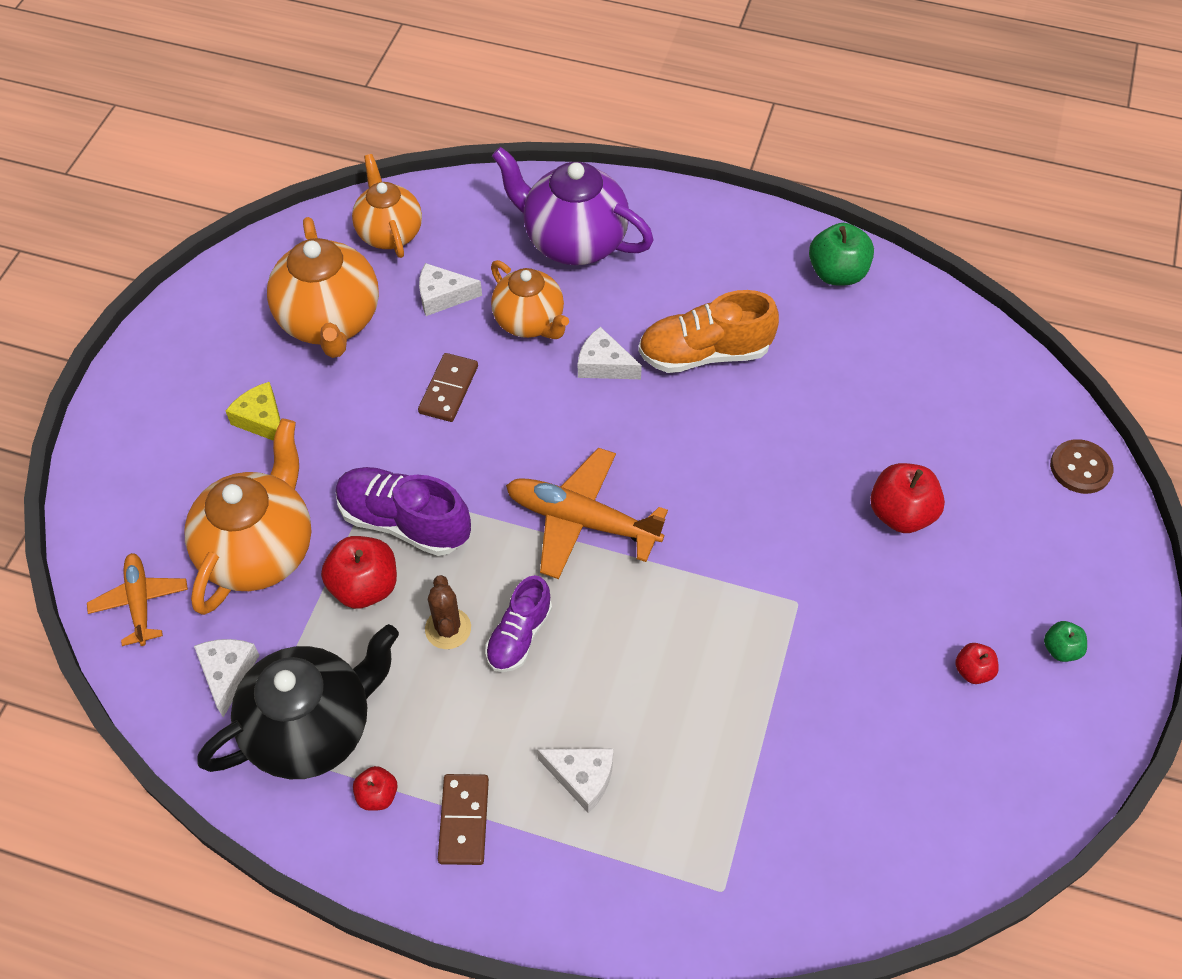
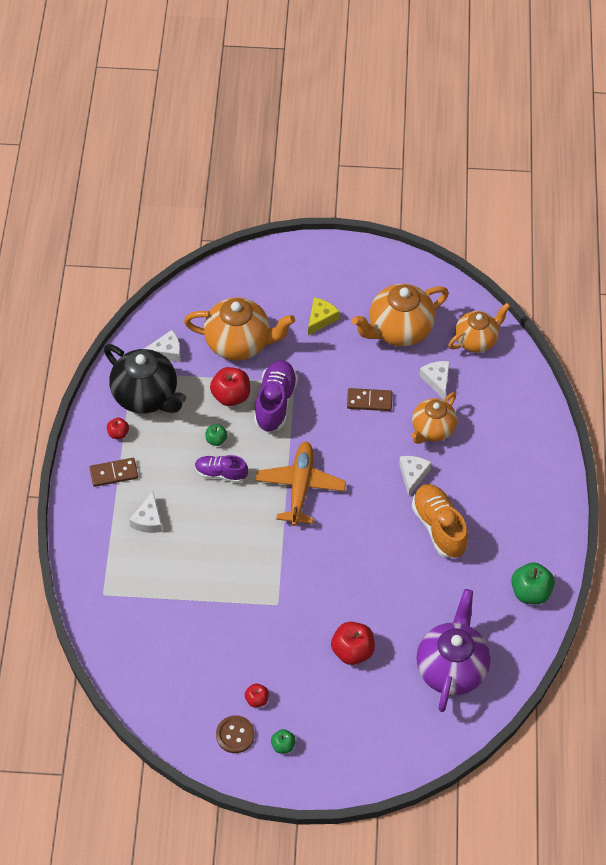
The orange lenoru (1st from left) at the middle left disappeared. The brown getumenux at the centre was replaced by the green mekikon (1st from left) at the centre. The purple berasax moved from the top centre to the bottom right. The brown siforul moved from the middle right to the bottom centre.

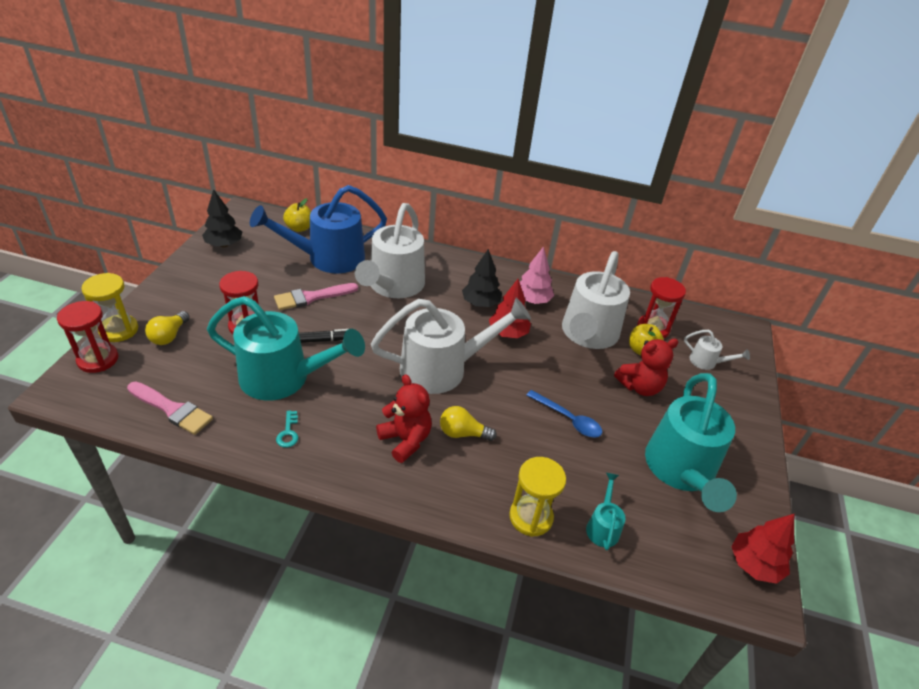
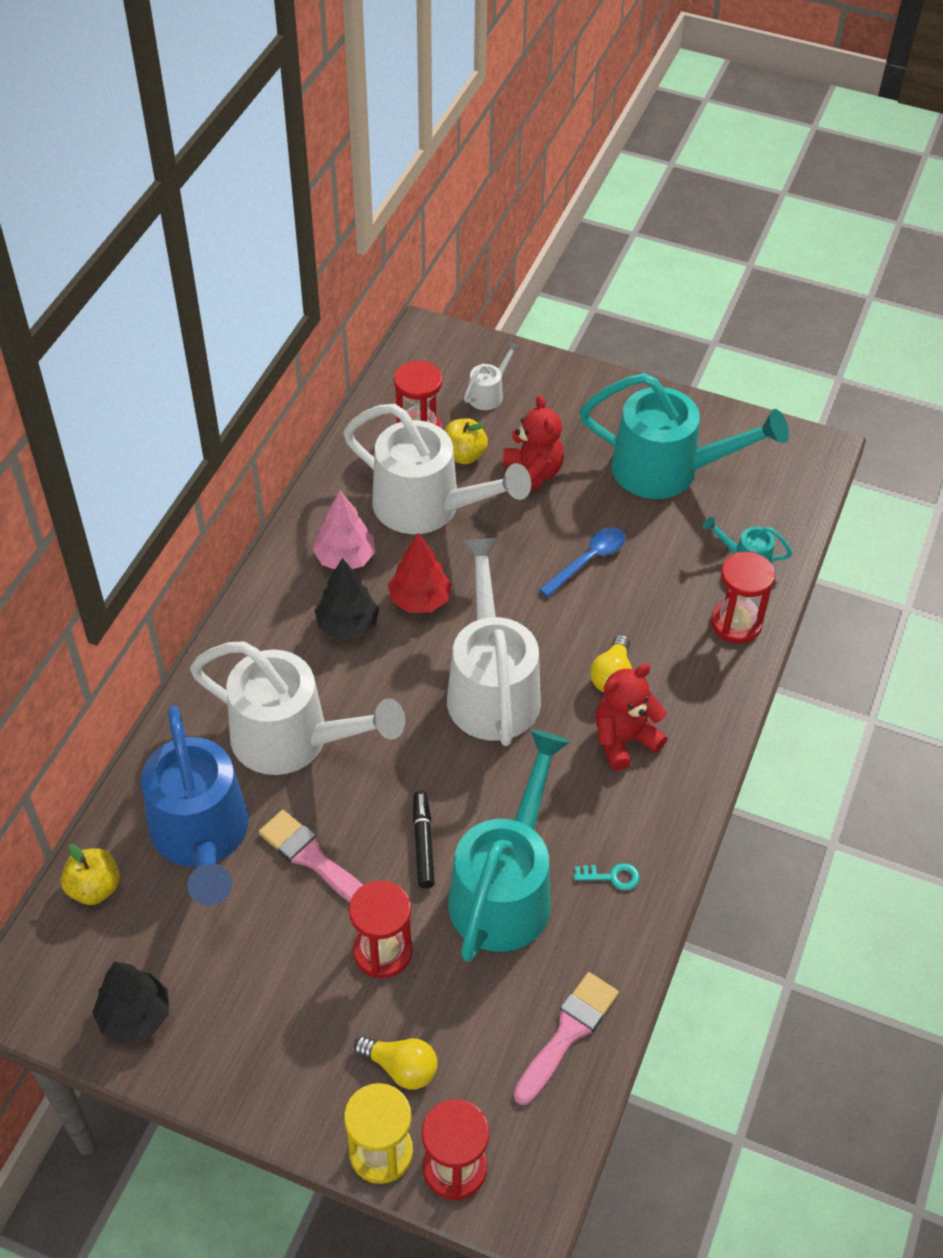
The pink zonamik (2nd from left in the first image) at the centre turned 150 degrees clockwise. The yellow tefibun (2nd from left) at the bottom centre became the red tefibun (4th from left) at the middle right. The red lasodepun (2nd from left) at the bottom right disappeared.

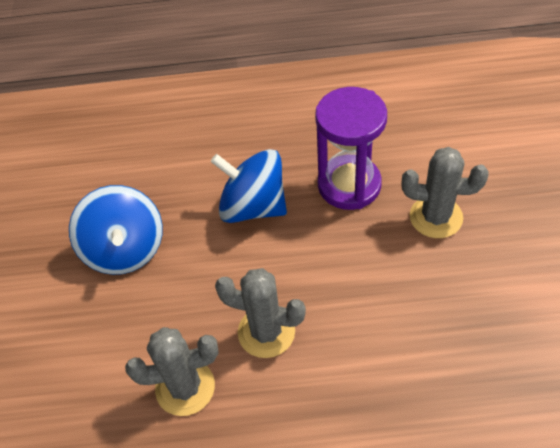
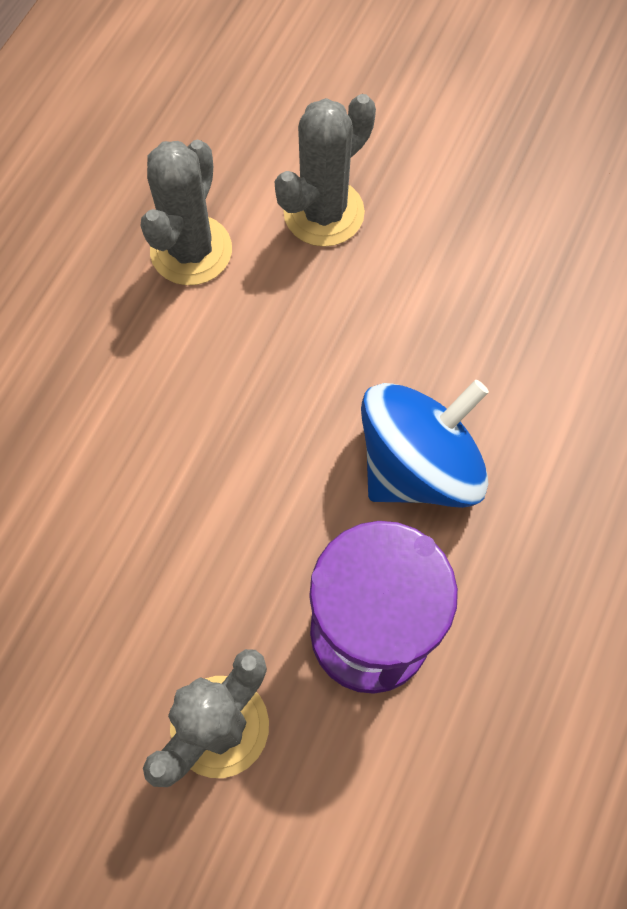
The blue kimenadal (1st from left) at the middle left disappeared. The grey getumenux (2nd from left in the first image) moved from the bottom centre to the top centre.

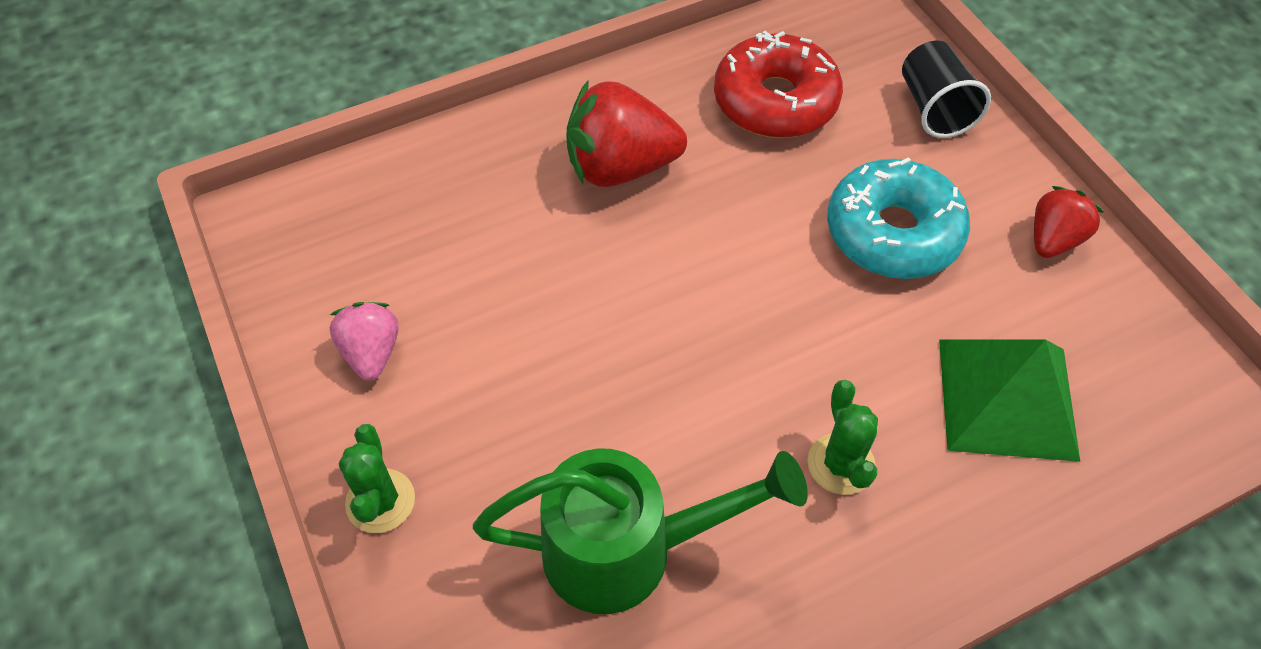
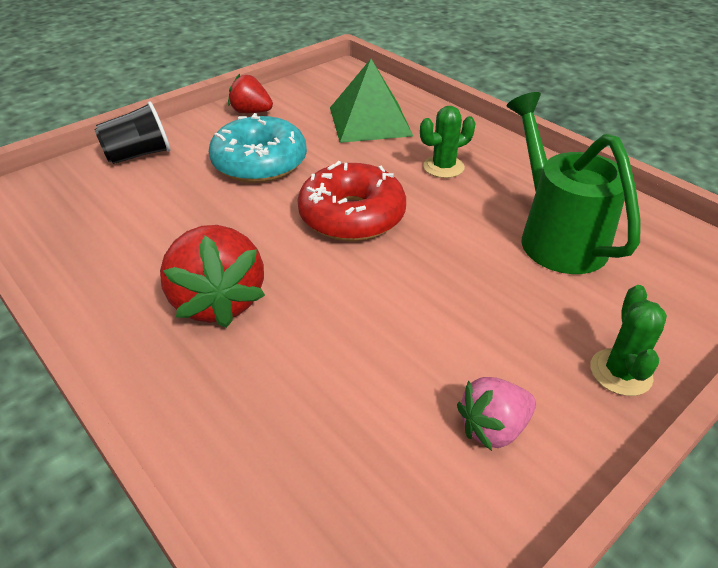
The green getumenux (1st from left in the first image) at the bottom left turned 60 degrees counterclockwise. The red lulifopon moved from the top centre to the centre.

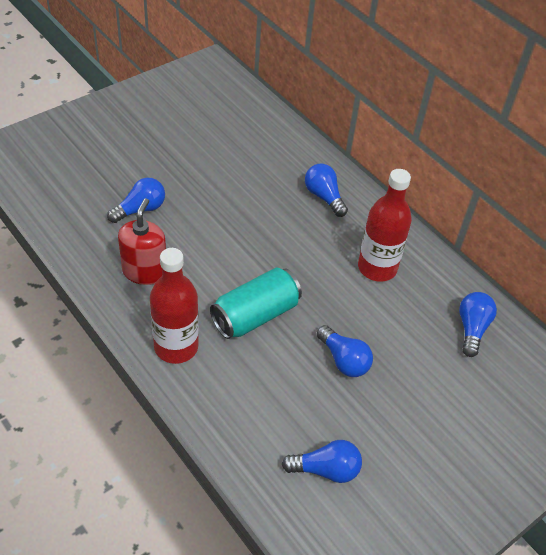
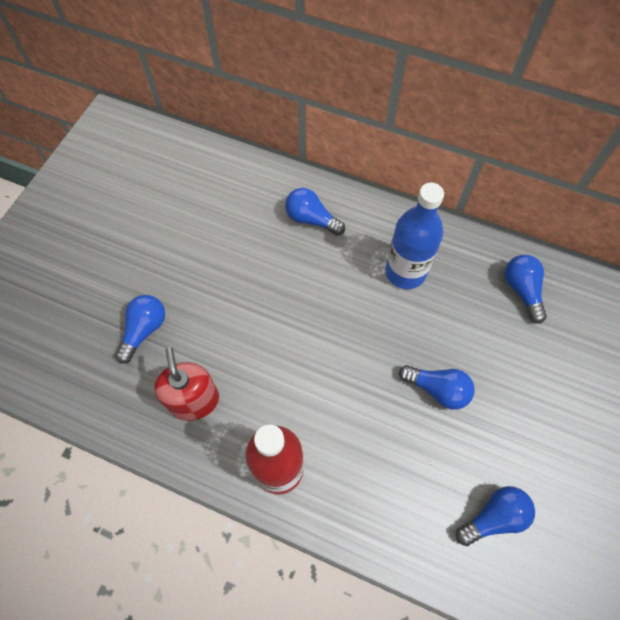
The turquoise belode at the centre disappeared. The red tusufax (2nd from left) at the middle right became the blue tusufax at the middle right.

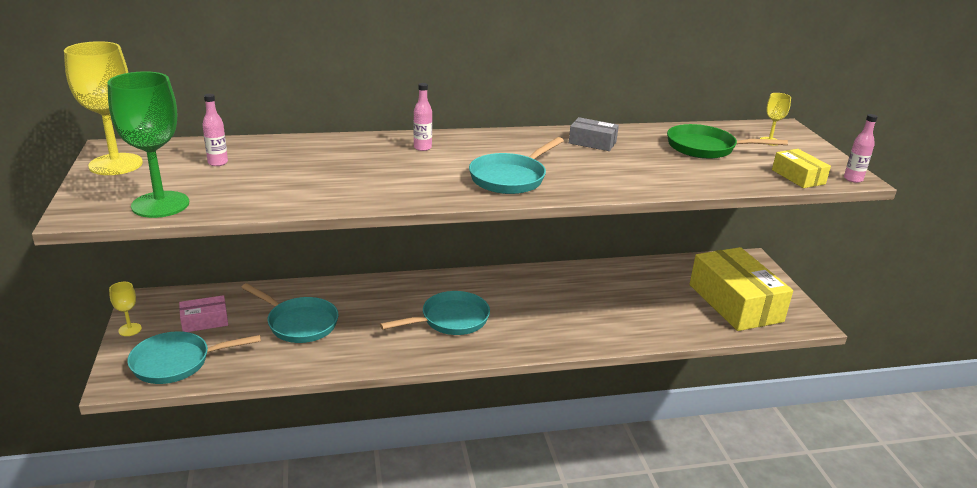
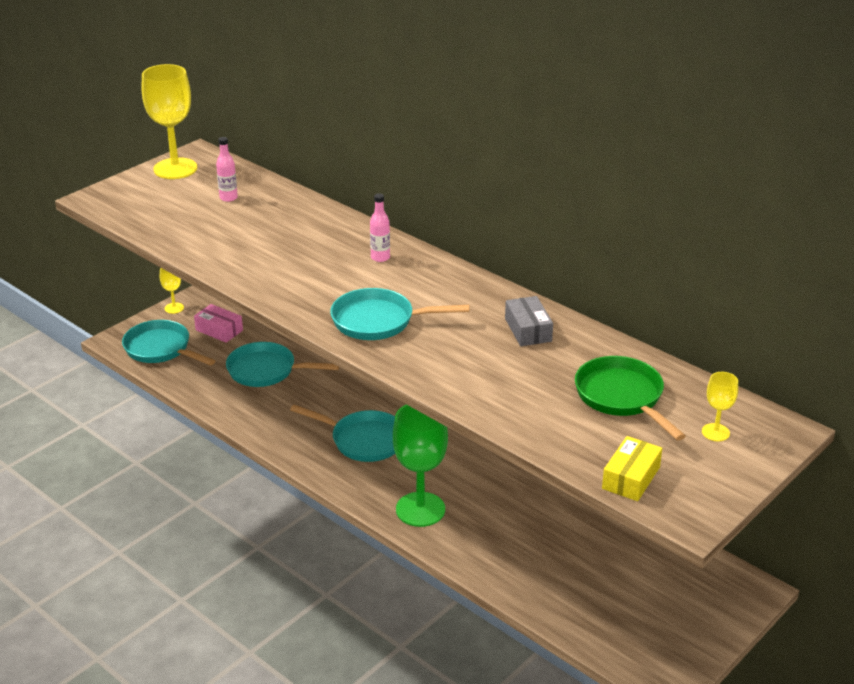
The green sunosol moved from the top left to the bottom centre. The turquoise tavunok (2nd from left) at the middle left turned 105 degrees clockwise. The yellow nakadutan (1st from left) at the middle right disappeared. The pink tusufax (3rd from left) at the top right disappeared.

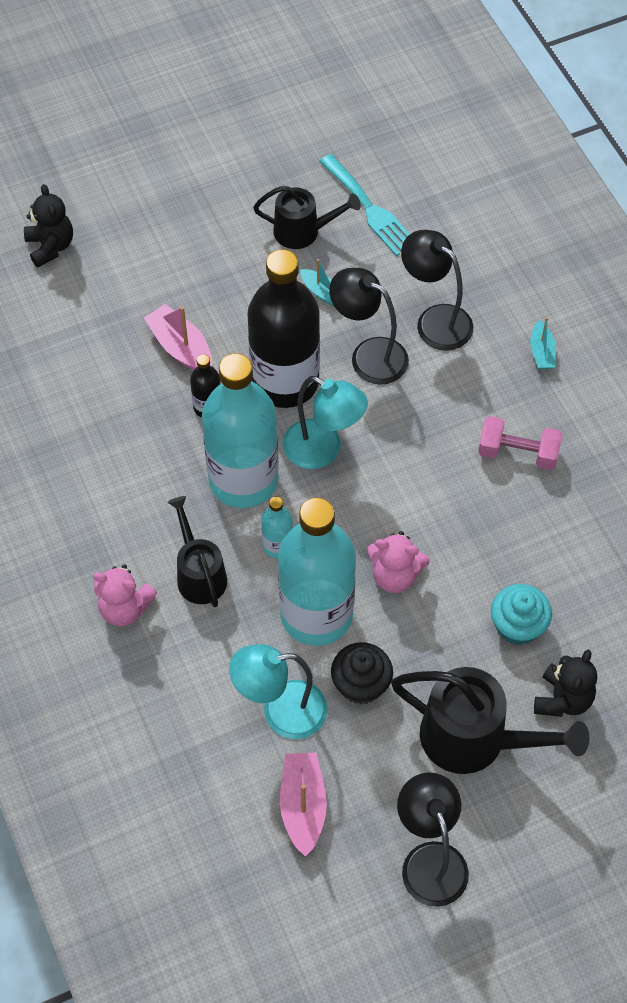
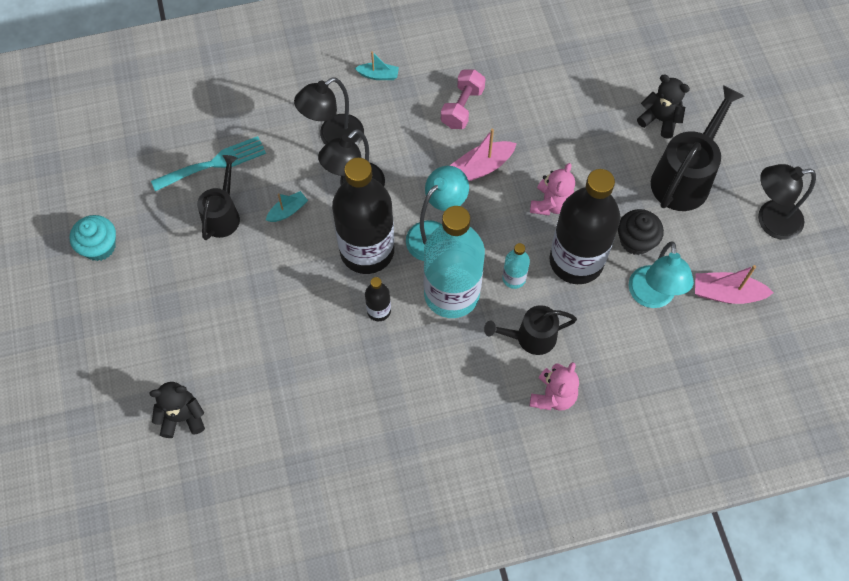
The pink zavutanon (1st from left) moved from the middle left to the top centre. The turquoise tusufax (3rd from left) at the centre became the black tusufax (3rd from left) at the middle right. The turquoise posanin moved from the middle right to the middle left.

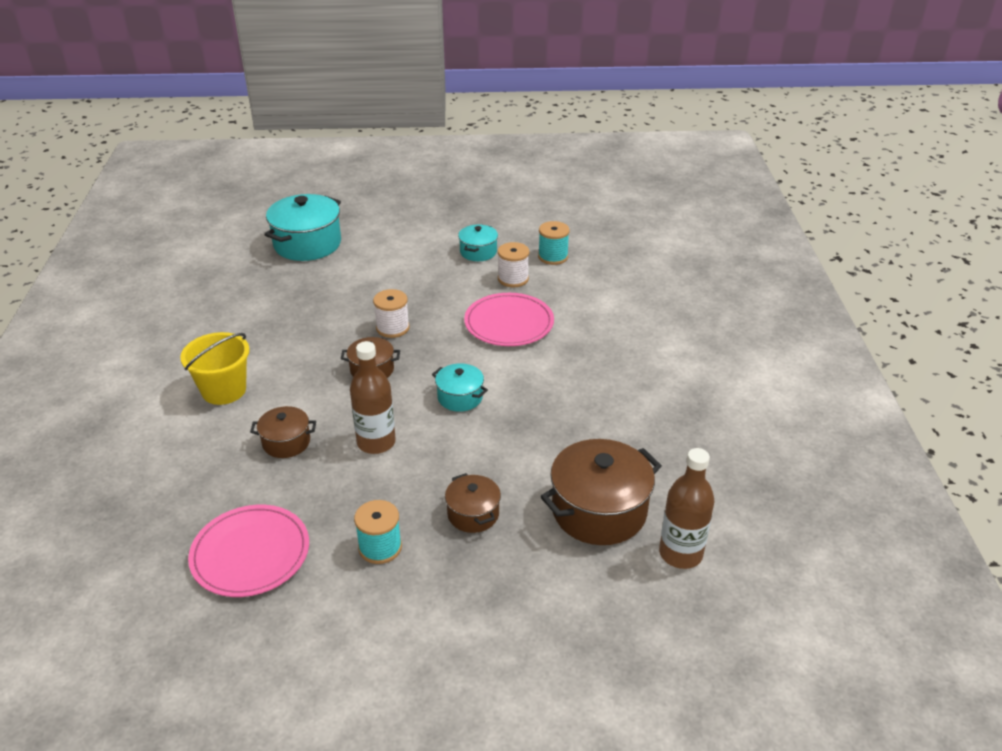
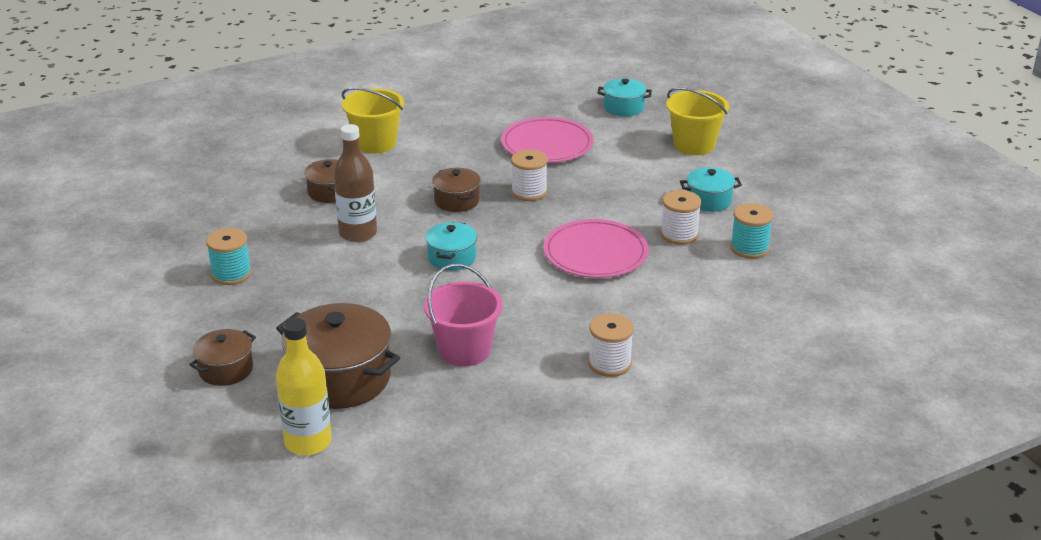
The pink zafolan (1st from left) moved from the bottom left to the top centre. The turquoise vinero (1st from left in the first image) at the top left changed to 0.54 times the size. The brown vinero (3rd from left in the first image) moved from the bottom centre to the middle left. The brown tusufax (2nd from left) at the bottom right became the yellow tusufax at the bottom left. The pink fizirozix at the centre appeared. The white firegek (2nd from left) at the centre appeared. The yellow fizirozix (2nd from left) at the top right appeared.

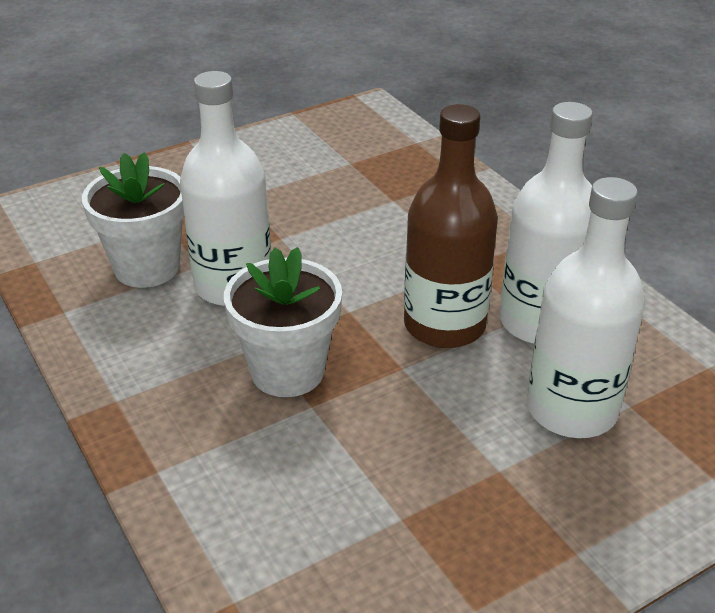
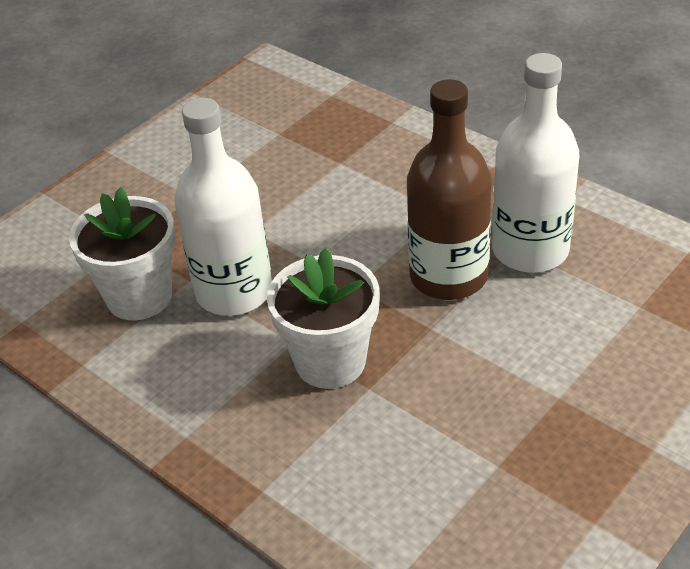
The white tusufax (3rd from left) at the middle right disappeared.

